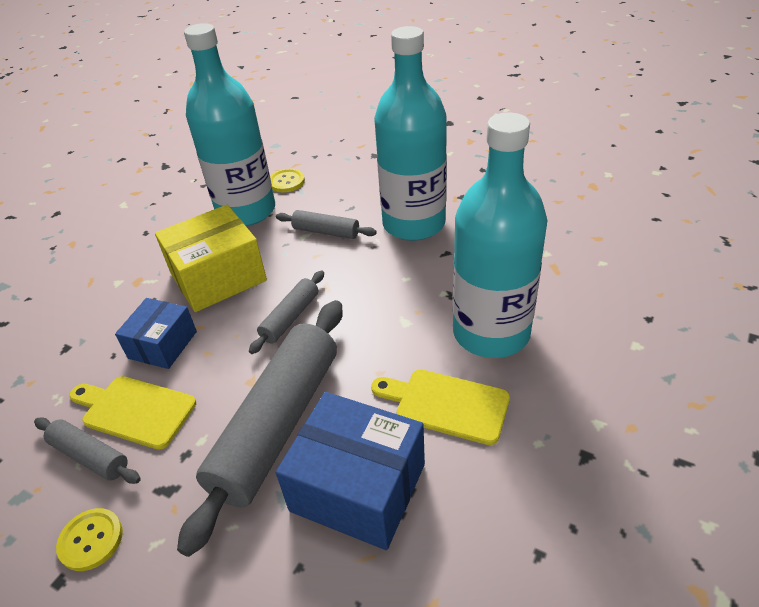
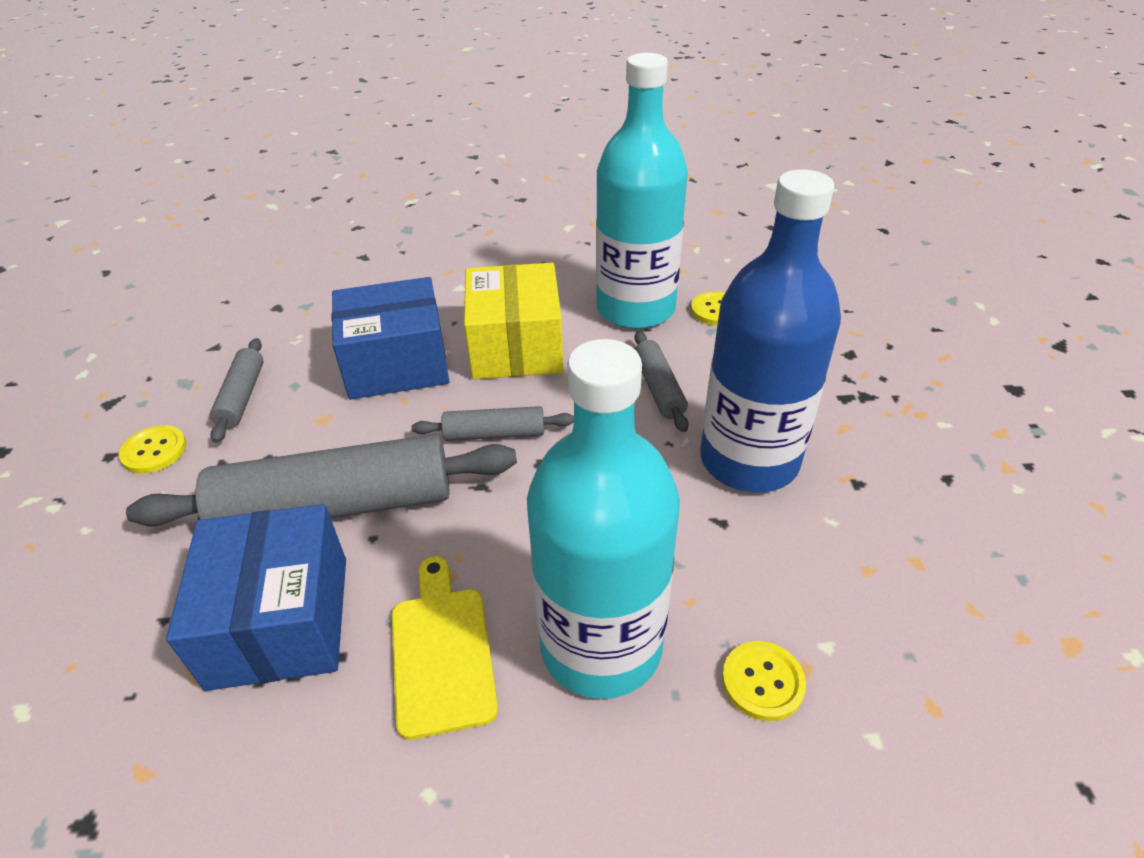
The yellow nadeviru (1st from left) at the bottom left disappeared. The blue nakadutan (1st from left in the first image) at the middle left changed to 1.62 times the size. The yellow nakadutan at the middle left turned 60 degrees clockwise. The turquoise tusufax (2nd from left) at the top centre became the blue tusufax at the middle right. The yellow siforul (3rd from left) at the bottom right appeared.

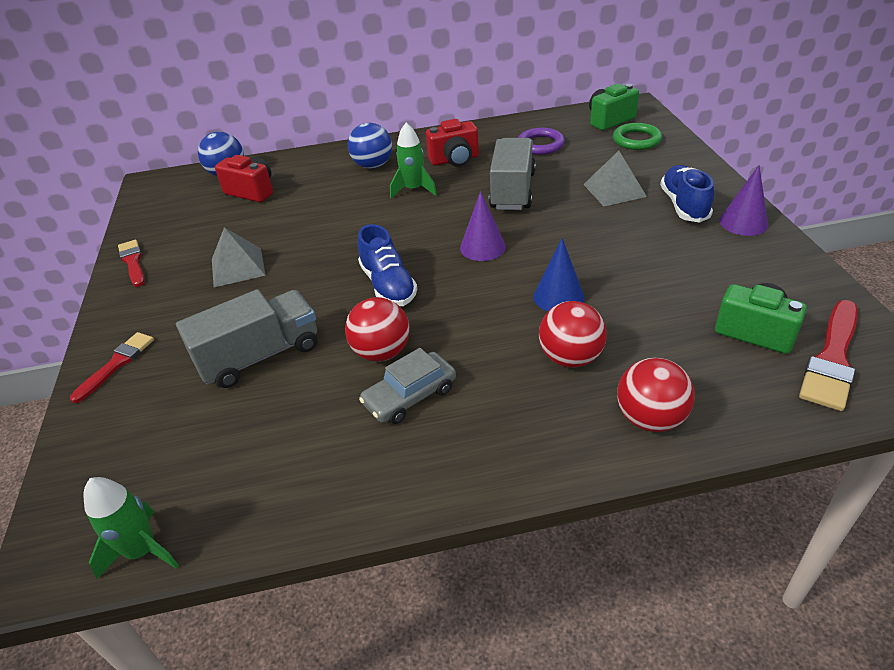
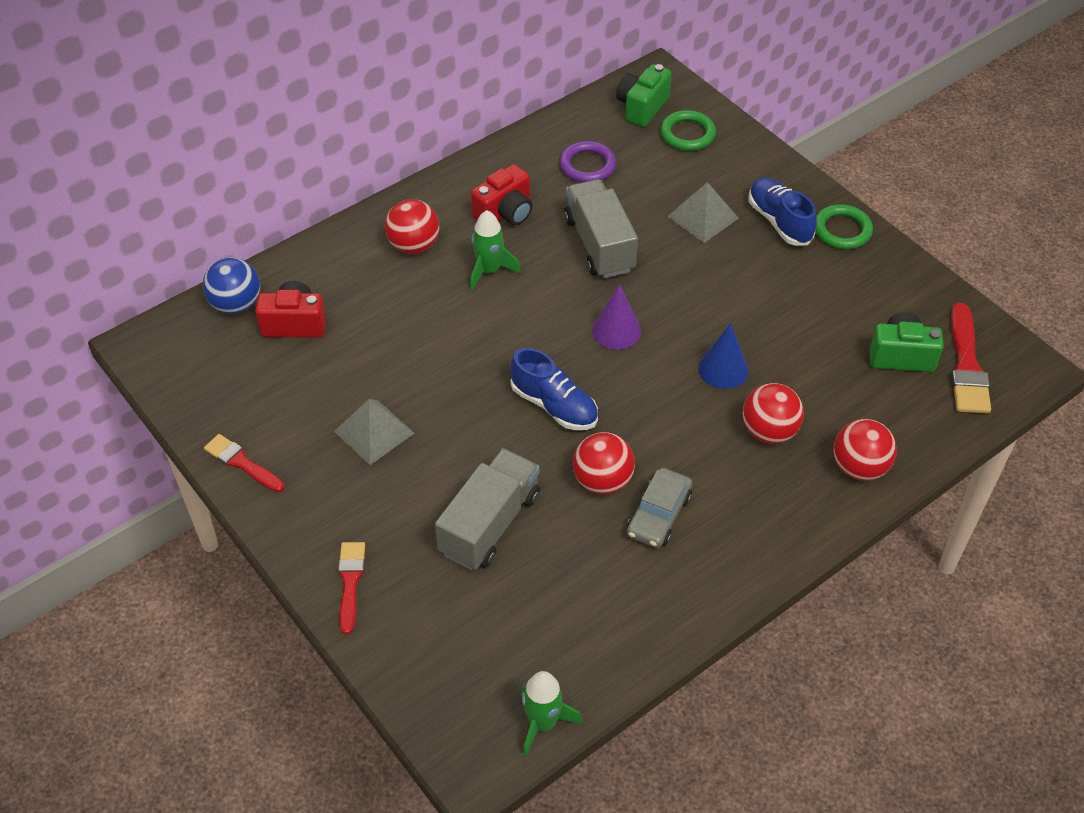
The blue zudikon (2nd from left) at the top centre became the red zudikon (1st from left) at the top centre. The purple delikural (2nd from left) at the top right was replaced by the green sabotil (2nd from left) at the top right.

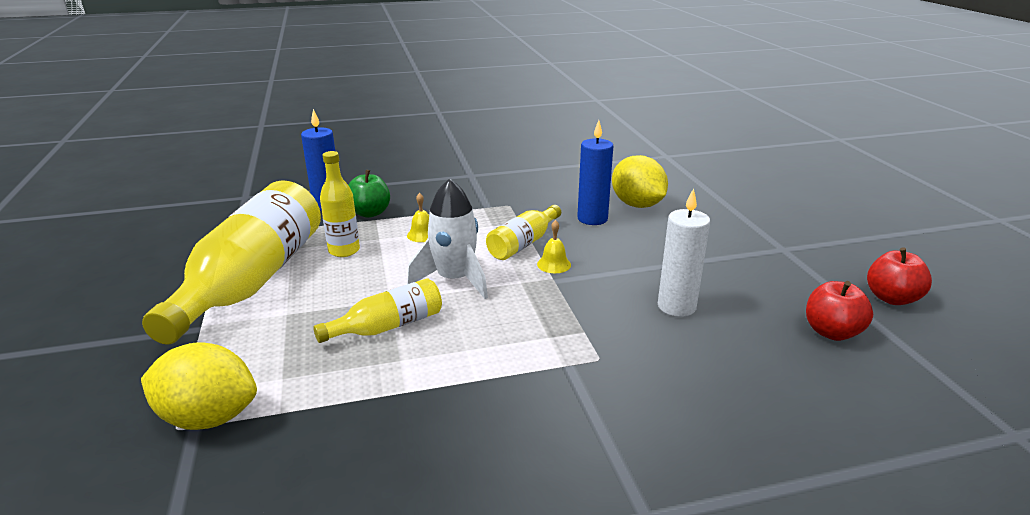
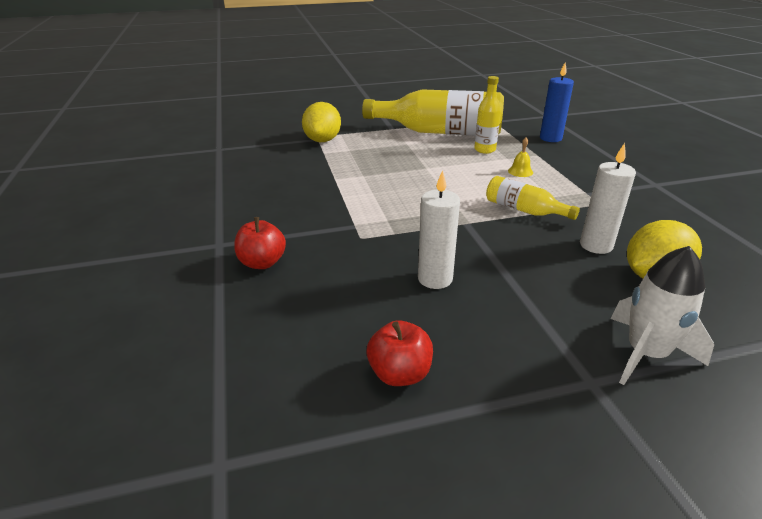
The yellow tusufax (3rd from left) at the centre disappeared. The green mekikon at the centre disappeared. The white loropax moved from the centre to the middle right. The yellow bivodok (2nd from left) at the centre disappeared. The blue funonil (2nd from left) at the centre became the white funonil (2nd from left) at the middle right. The red mekikon (2nd from left in the first image) moved from the middle right to the centre.

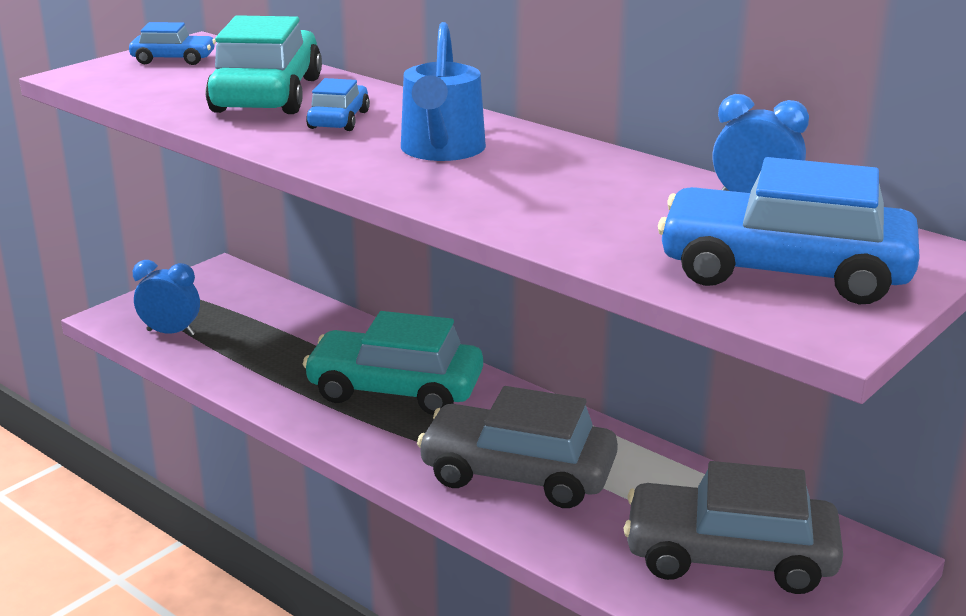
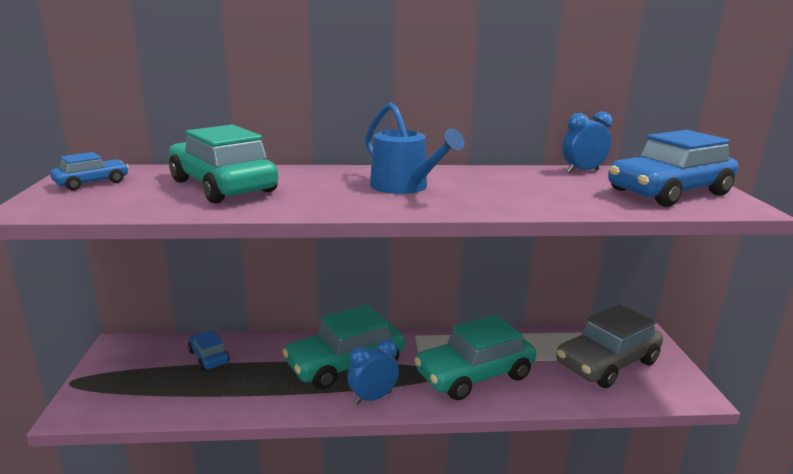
The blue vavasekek (1st from left) moved from the middle left to the bottom centre. The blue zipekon (2nd from left) moved from the top centre to the bottom left. The grey zipekon (1st from left) at the bottom centre became the turquoise zipekon (3rd from left) at the bottom centre.

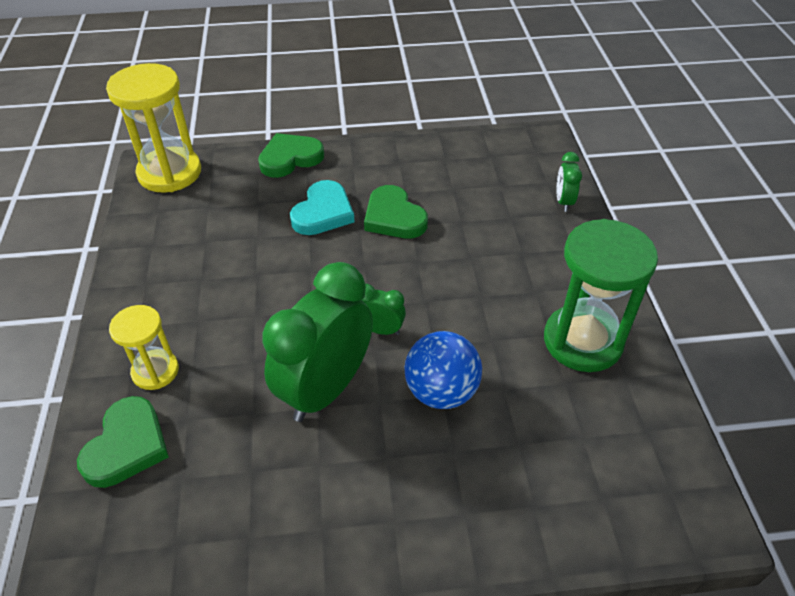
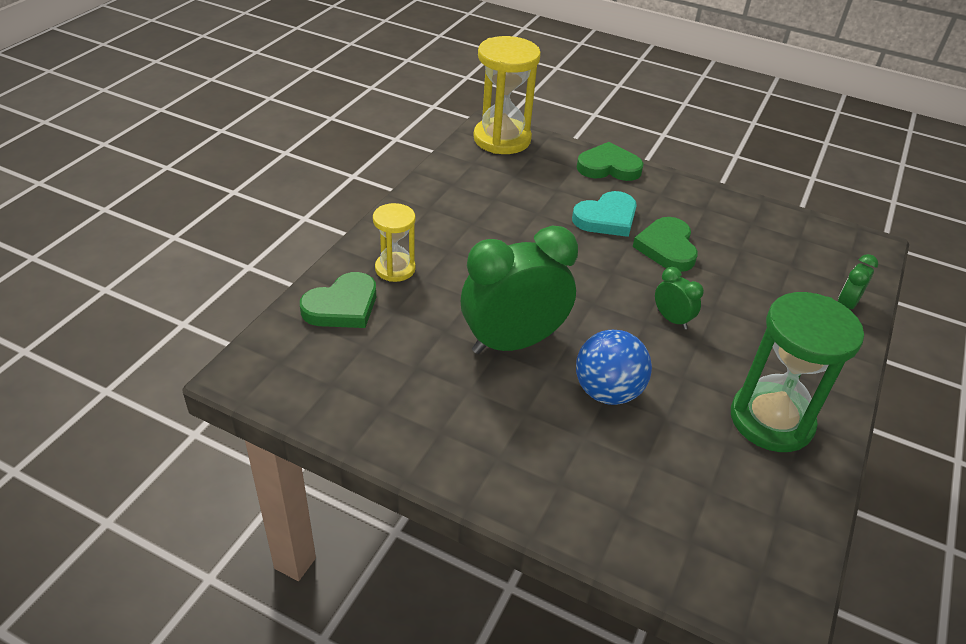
The green vavasekek (2nd from left) moved from the centre to the middle right.

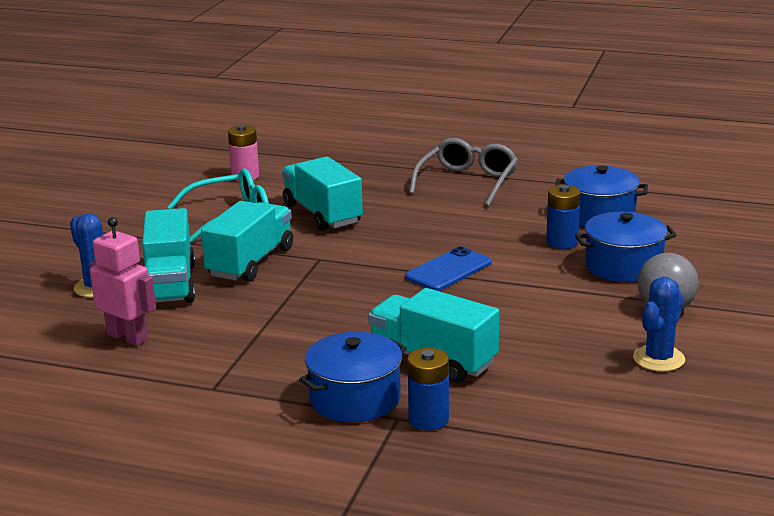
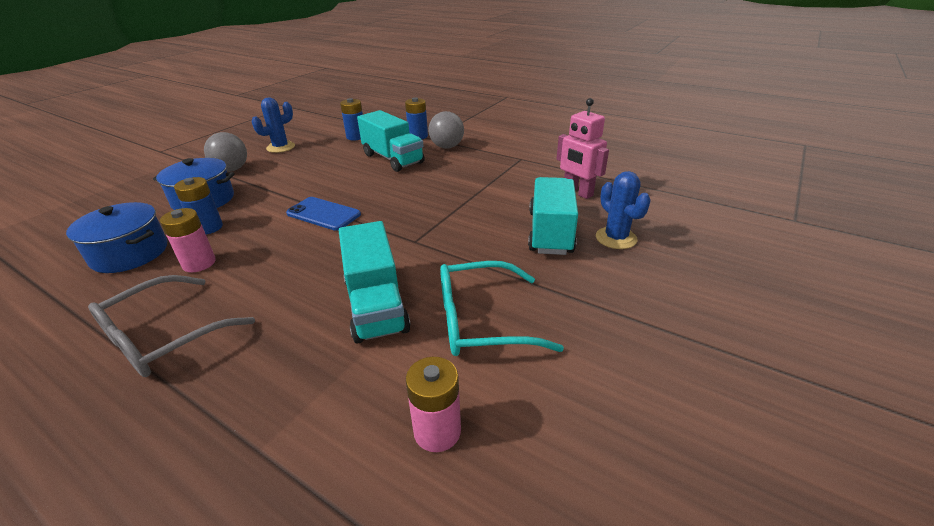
The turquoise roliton (2nd from left) at the middle left disappeared. The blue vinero (1st from left) at the bottom centre was replaced by the grey zudikon (2nd from left) at the top centre. The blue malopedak at the centre turned 60 degrees clockwise. The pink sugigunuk (1st from left) at the middle left appeared. The blue sugigunuk (2nd from left) at the top centre appeared.

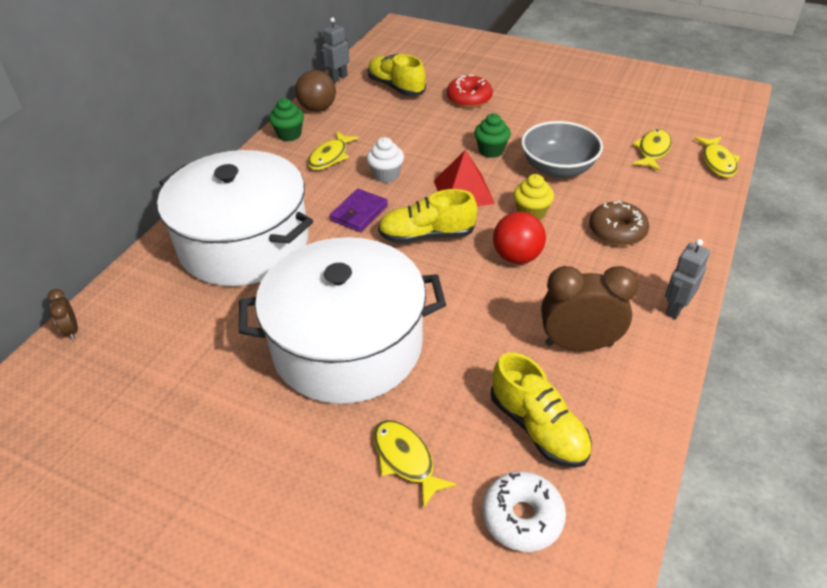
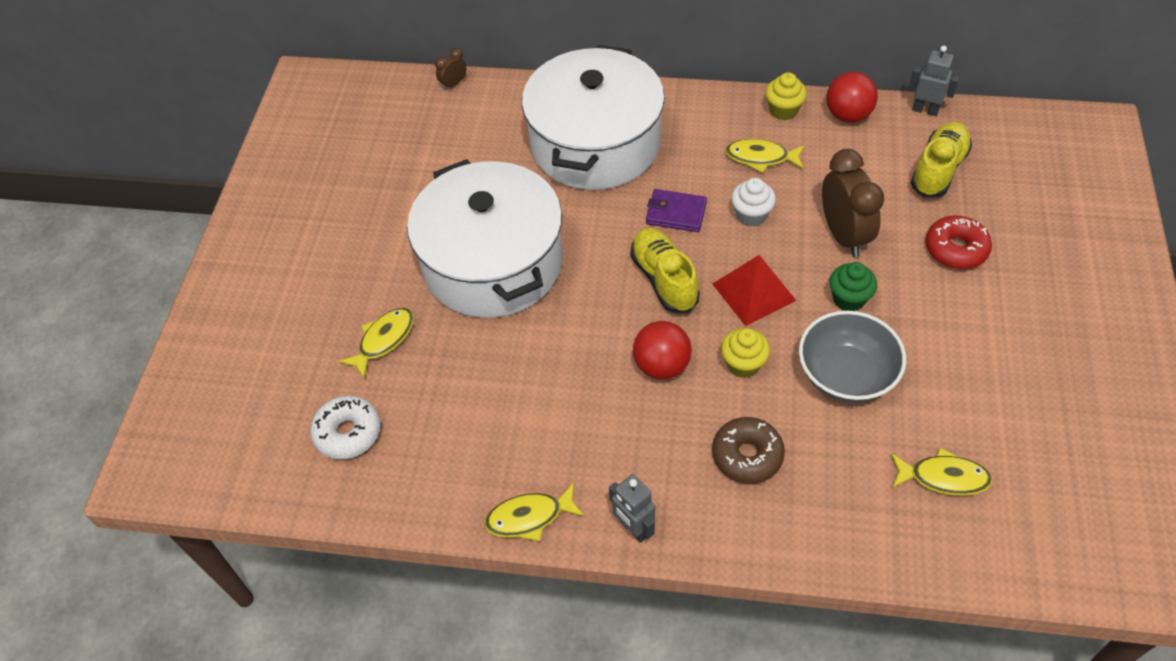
The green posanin (1st from left) at the top centre became the yellow posanin (2nd from left) at the top right. The brown zudikon at the top centre became the red zudikon (2nd from left) at the top right. The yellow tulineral (3rd from left) at the bottom centre disappeared. The brown vavasekek (2nd from left) moved from the middle right to the top right. The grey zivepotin (2nd from left in the first image) at the middle right turned 150 degrees counterclockwise. The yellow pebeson (4th from left in the first image) moved from the top right to the bottom centre.

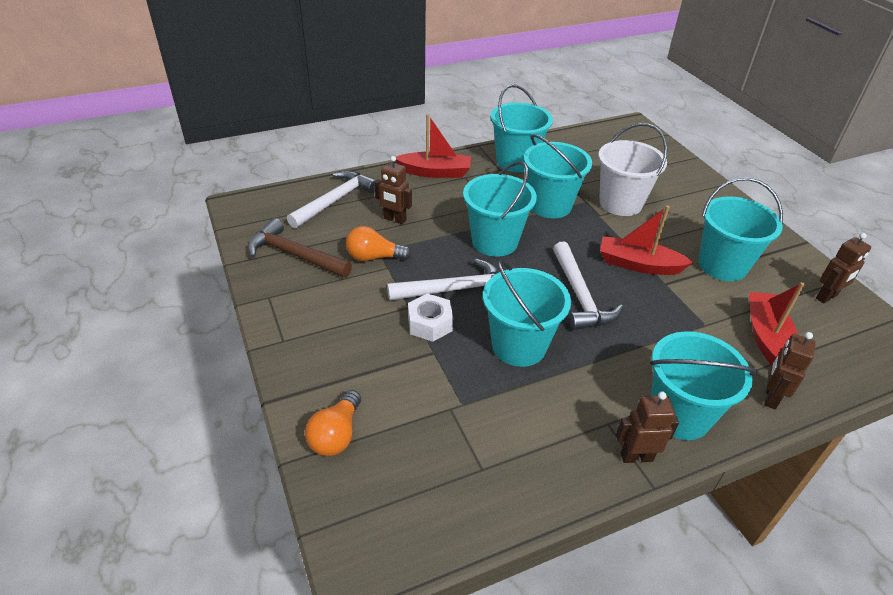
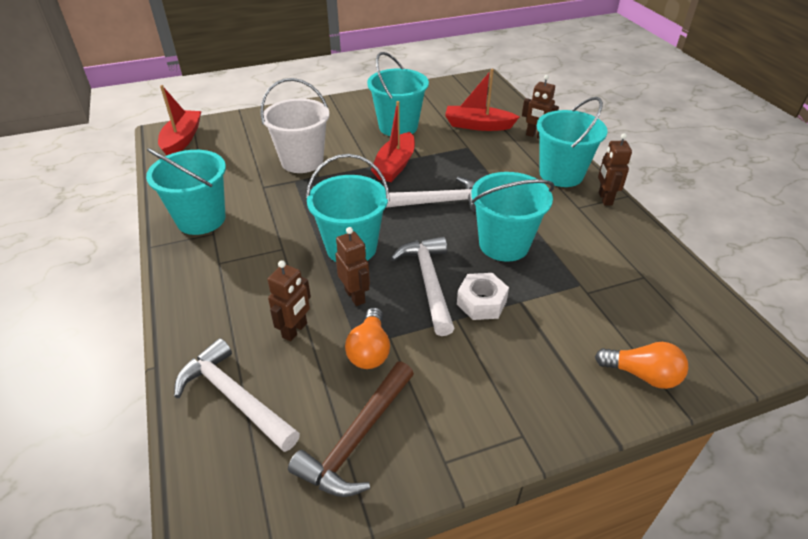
The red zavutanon (1st from left) moved from the top centre to the top left. The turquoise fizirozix (4th from left) at the top centre disappeared. The brown zivepotin (4th from left in the first image) moved from the middle right to the centre.

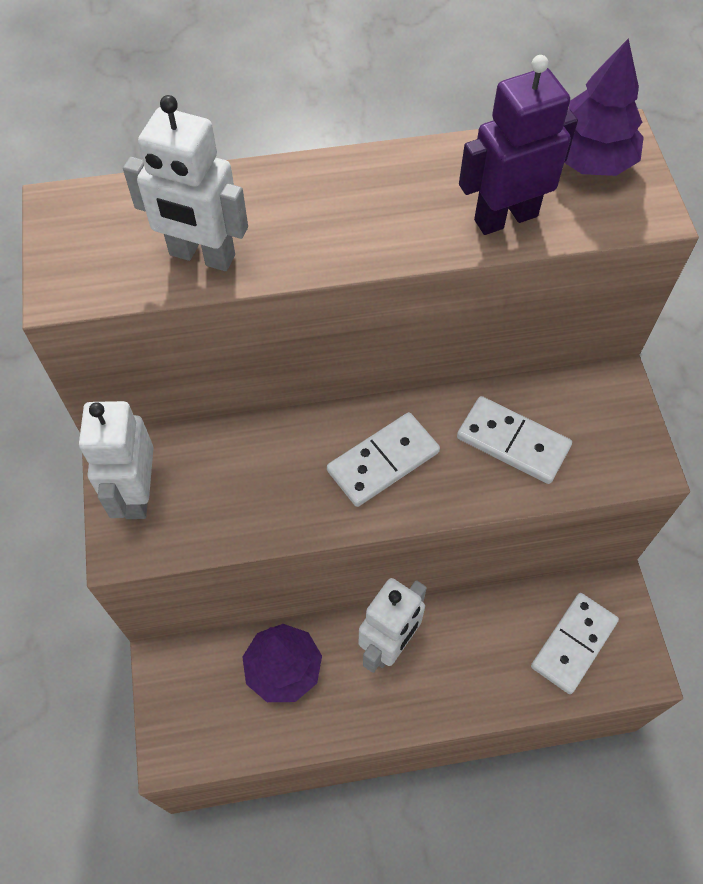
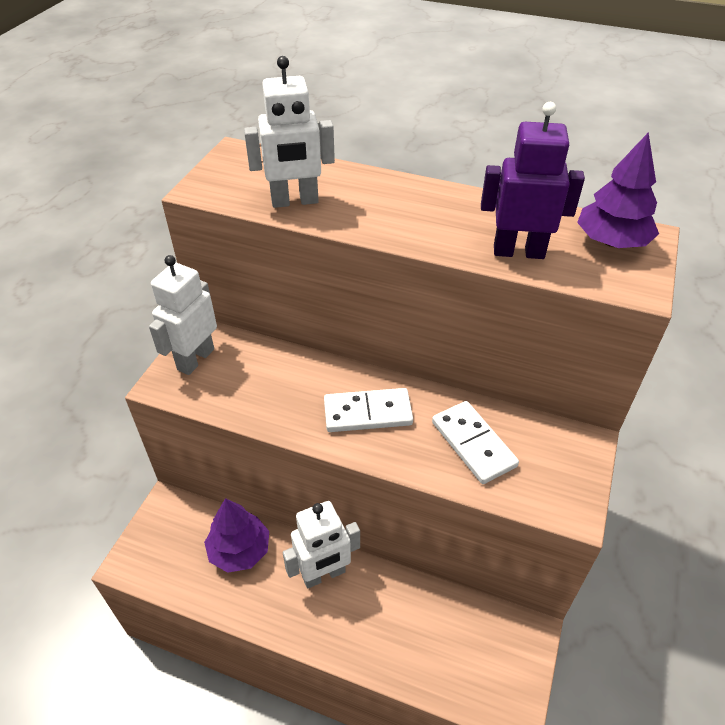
The white zivepotin (2nd from left) at the top left turned 60 degrees counterclockwise. The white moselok (3rd from left) at the bottom right disappeared.

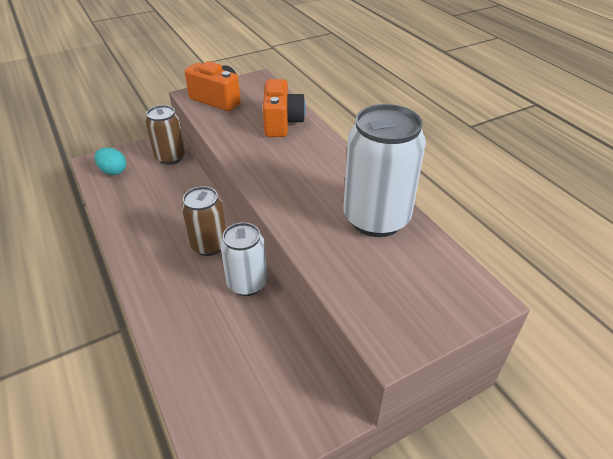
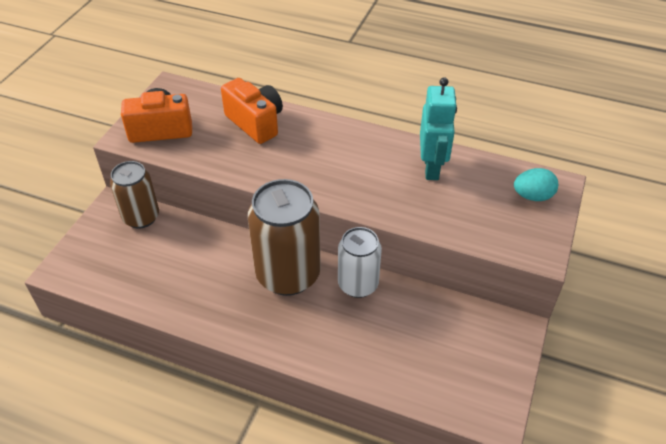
The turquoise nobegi moved from the middle left to the middle right. The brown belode (2nd from left) at the middle left changed to 1.60 times the size. The white belode (2nd from left) at the centre was replaced by the turquoise zivepotin at the top centre.

